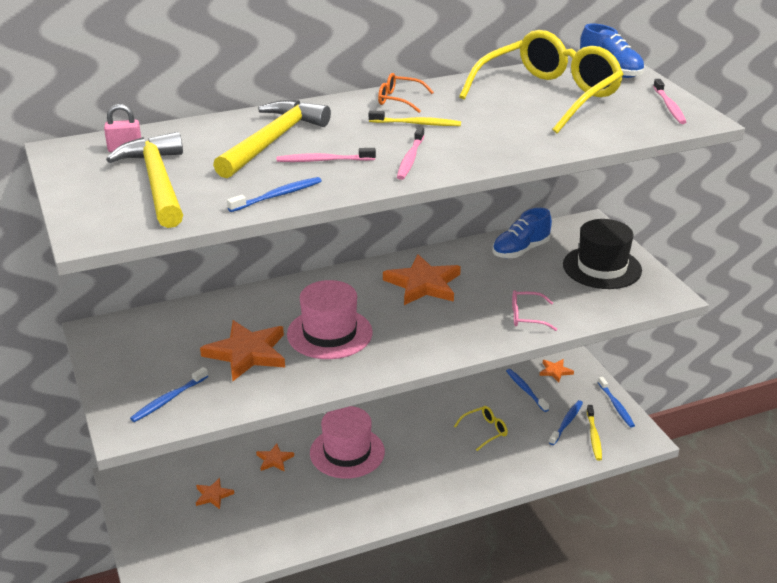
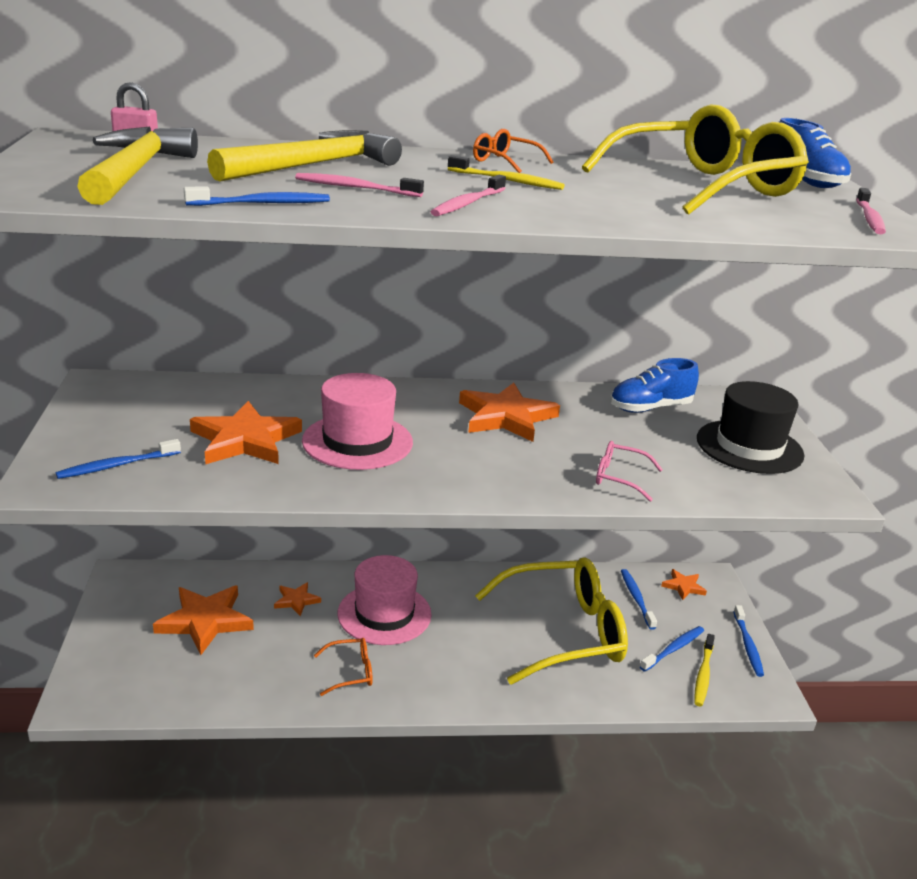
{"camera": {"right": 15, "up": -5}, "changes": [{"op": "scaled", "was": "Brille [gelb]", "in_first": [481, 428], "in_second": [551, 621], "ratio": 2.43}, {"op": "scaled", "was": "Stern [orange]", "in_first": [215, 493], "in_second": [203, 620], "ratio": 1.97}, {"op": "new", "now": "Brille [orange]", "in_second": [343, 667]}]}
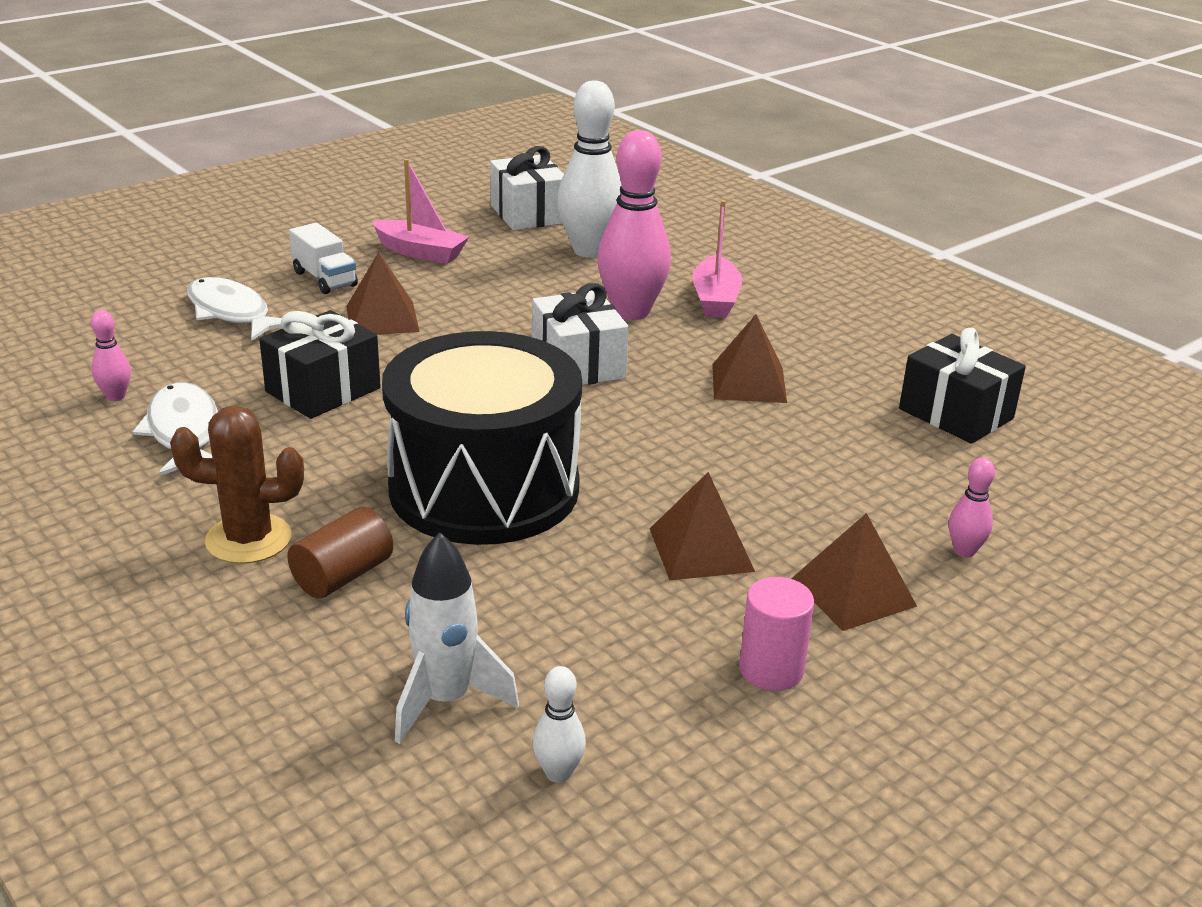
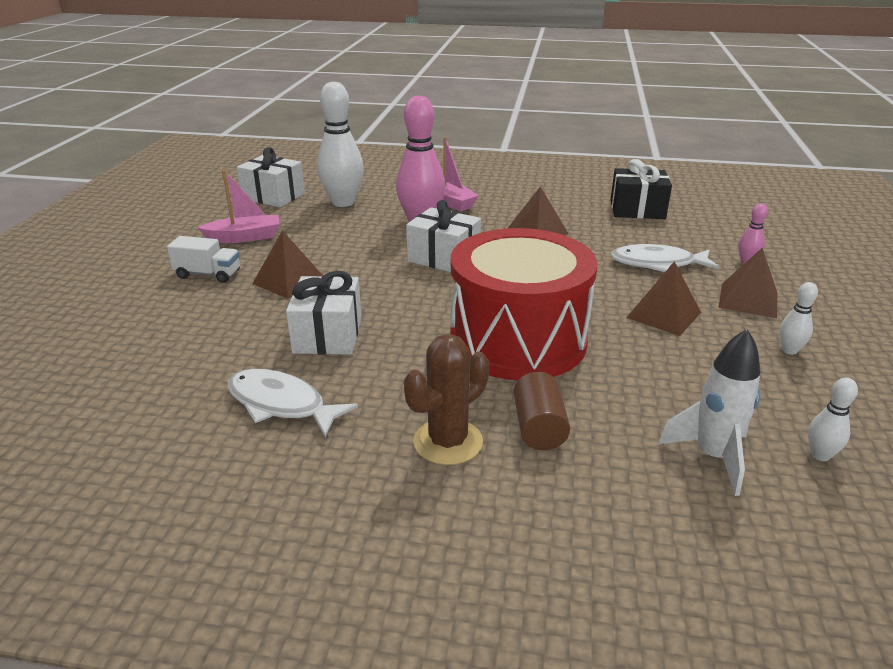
{"camera": {"right": -40, "up": 0}, "changes": [{"op": "shifted", "was": "Fisch [weiß]", "in_first": [234, 309], "in_second": [665, 258]}, {"op": "gone", "was": "Bowlingkegel [rosa]", "in_first": [111, 355]}, {"op": "repainted", "was": "Geschenk [schwarz]", "now": "Geschenk [weiß]", "in_first": [320, 364], "in_second": [324, 313]}, {"op": "repainted", "was": "Trommel [schwarz]", "now": "Trommel [rot]", "in_first": [482, 438], "in_second": [523, 304]}, {"op": "swapped", "was": "Vollzylinder [rosa]", "now": "Bowlingkegel [weiß]", "in_first": [776, 634], "in_second": [798, 318]}]}
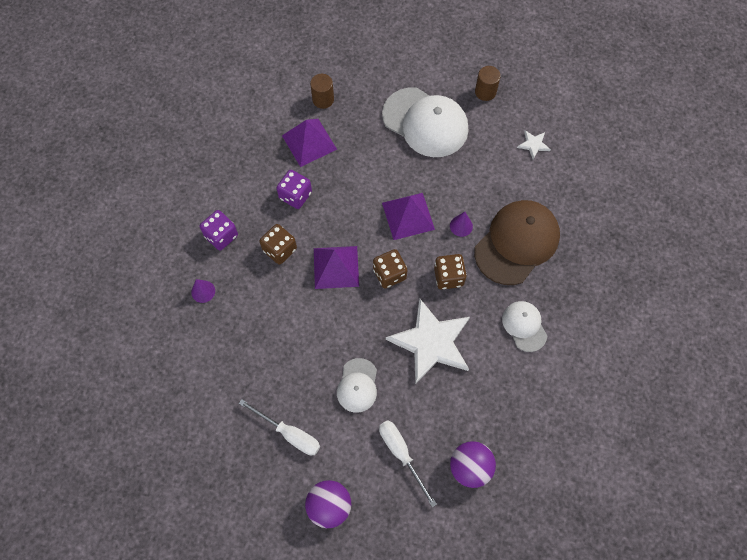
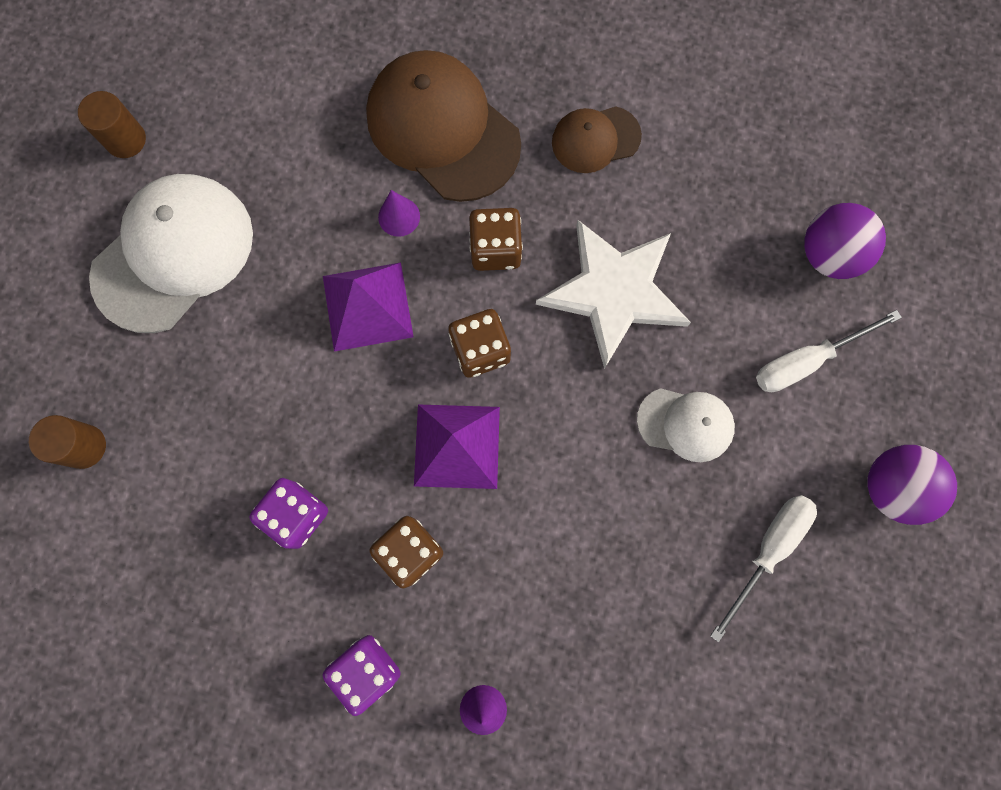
{"camera": {"right": -85, "up": 10}, "changes": [{"op": "gone", "was": "Pyramide [lila]", "in_first": [309, 143]}, {"op": "gone", "was": "Stern [weiß]", "in_first": [534, 145]}, {"op": "repainted", "was": "Kappe [weiß]", "now": "Kappe [braun]", "in_first": [524, 326], "in_second": [597, 139]}]}
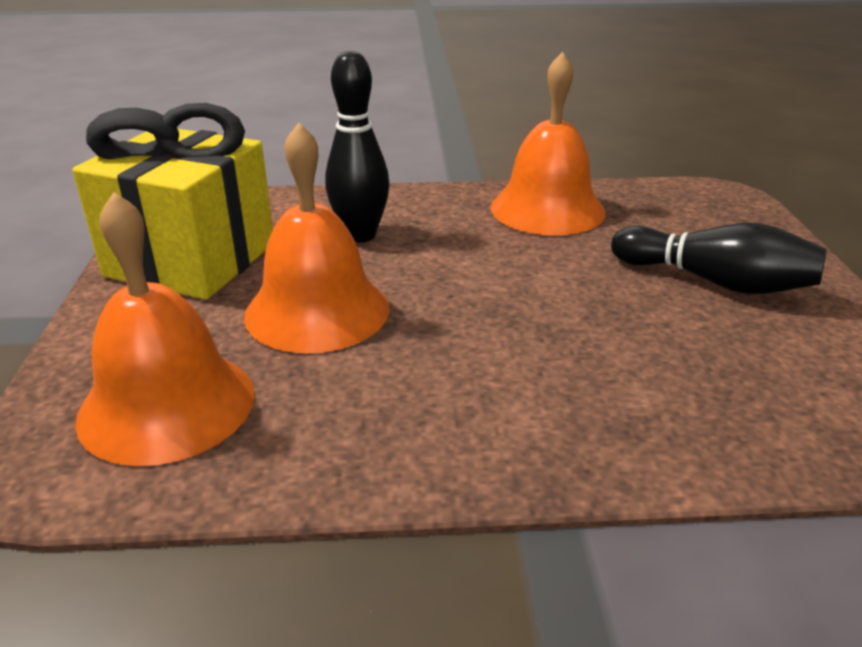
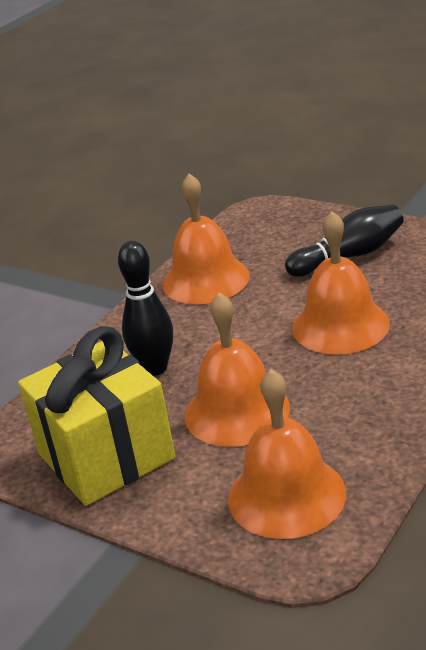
{"camera": {"right": -50, "up": 0}, "changes": [{"op": "new", "now": "Glocke [orange]", "in_second": [341, 283]}]}
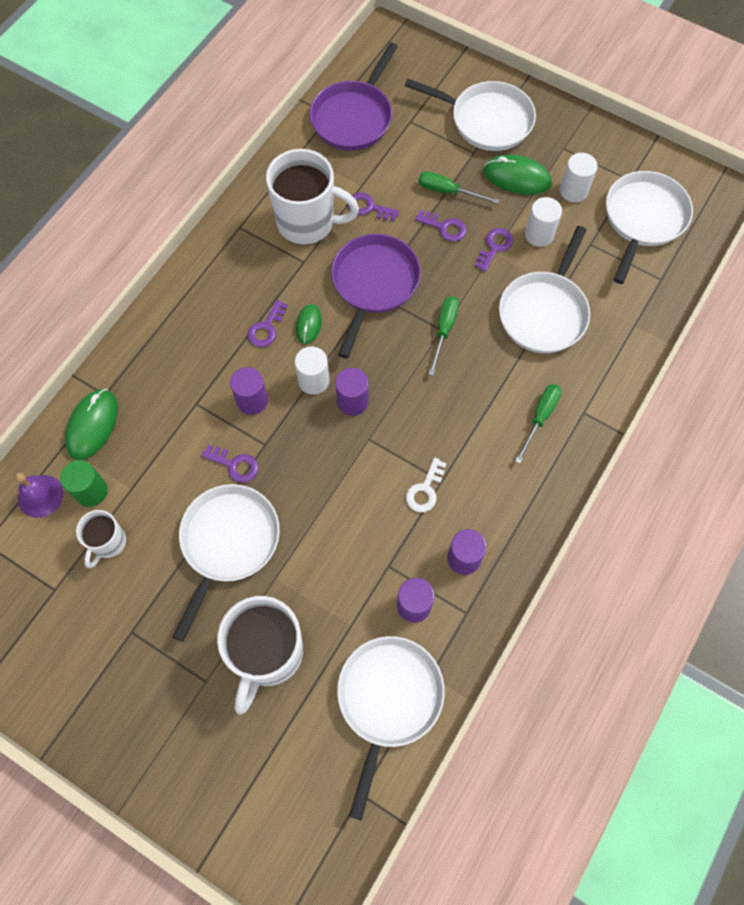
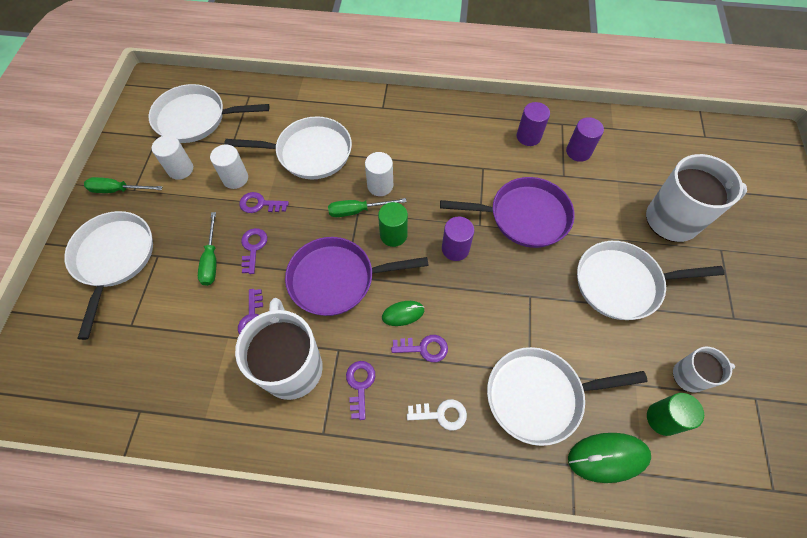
{"camera": {"right": -115, "up": -5}, "changes": [{"op": "shifted", "was": "Pfanne [lila]", "in_first": [353, 96], "in_second": [507, 212]}, {"op": "gone", "was": "Computermaus [grün]", "in_first": [518, 175]}, {"op": "shifted", "was": "Vollzylinder [weiß]", "in_first": [312, 370], "in_second": [379, 174]}, {"op": "gone", "was": "Vollzylinder [lila]", "in_first": [249, 391]}, {"op": "shifted", "was": "Schraubenzieher [grün]", "in_first": [538, 424], "in_second": [123, 185]}, {"op": "shifted", "was": "Schlüssel [lila]", "in_first": [230, 463], "in_second": [360, 390]}, {"op": "shifted", "was": "Schlüssel [weiß]", "in_first": [426, 484], "in_second": [437, 415]}, {"op": "gone", "was": "Glocke [lila]", "in_first": [39, 495]}, {"op": "shifted", "was": "Pfanne [weiß]", "in_first": [391, 728], "in_second": [567, 396]}, {"op": "new", "now": "Vollzylinder [grün]", "in_second": [393, 224]}]}
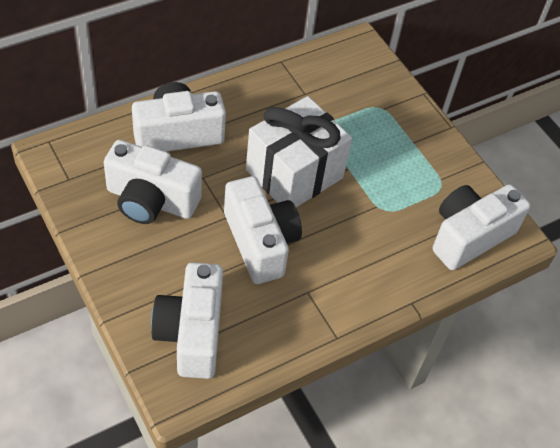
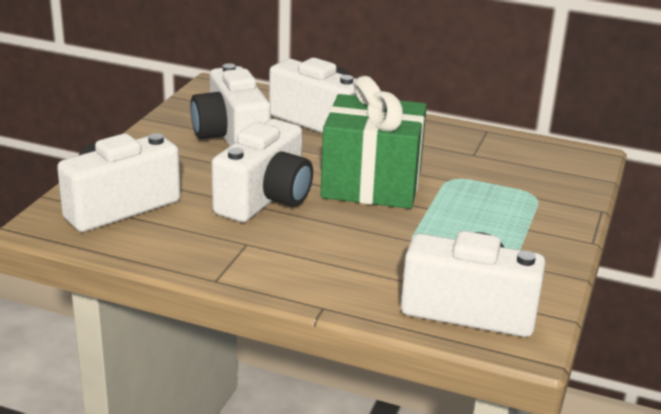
{"camera": {"right": 55, "up": -25}, "changes": [{"op": "repainted", "was": "Geschenk [weiß]", "now": "Geschenk [grün]", "in_first": [299, 151], "in_second": [374, 142]}]}
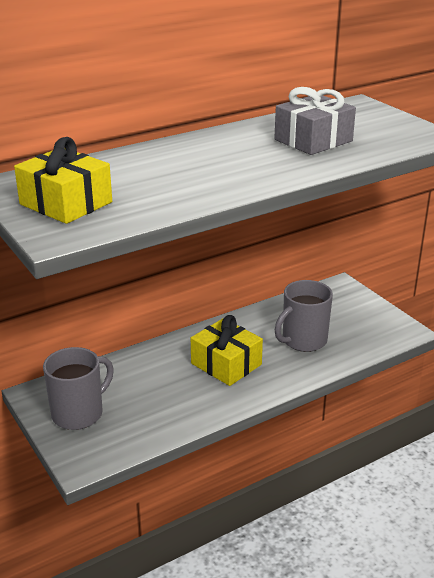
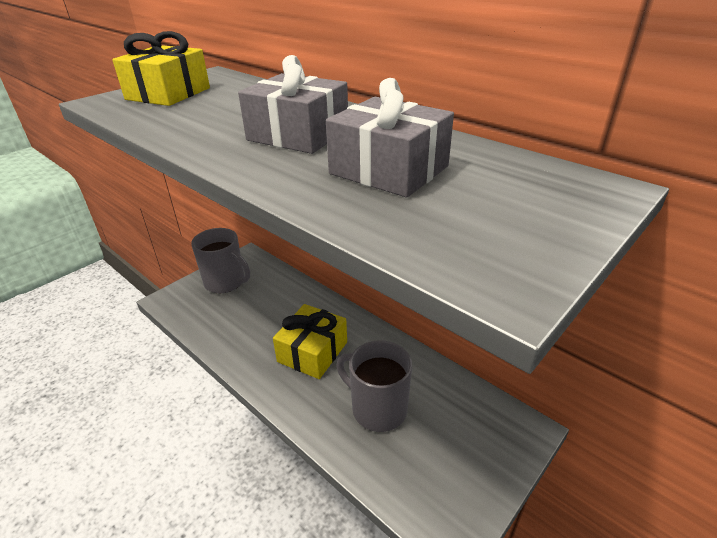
{"camera": {"right": 75, "up": 5}, "changes": [{"op": "new", "now": "Geschenk [grau]", "in_second": [293, 104]}]}
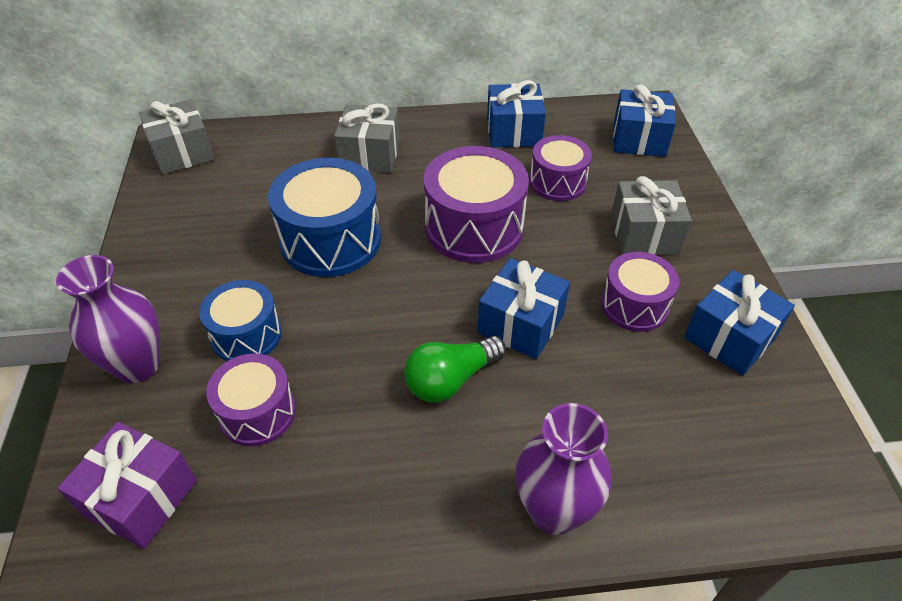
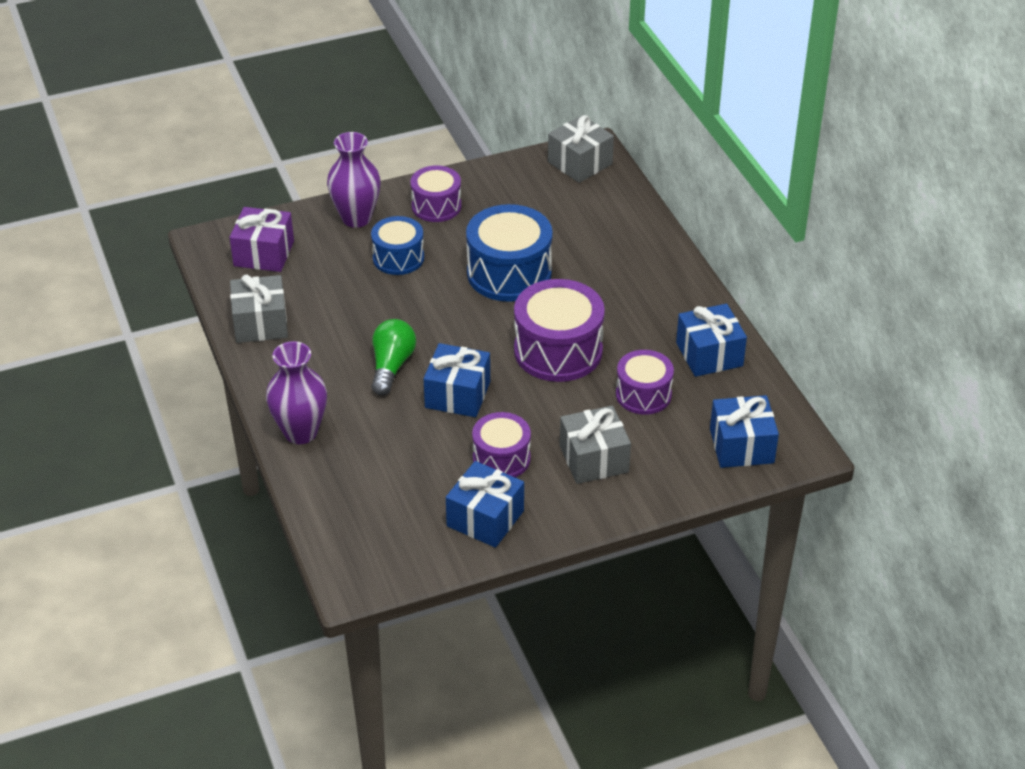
{"camera": {"right": 75, "up": -5}, "changes": [{"op": "shifted", "was": "Geschenk [grau]", "in_first": [367, 138], "in_second": [259, 308]}, {"op": "rotated", "was": "Glühbirne [grün]", "in_first": [455, 369], "in_second": [393, 357], "clockwise": 60}, {"op": "shifted", "was": "Trommel [lila]", "in_first": [251, 399], "in_second": [436, 194]}]}
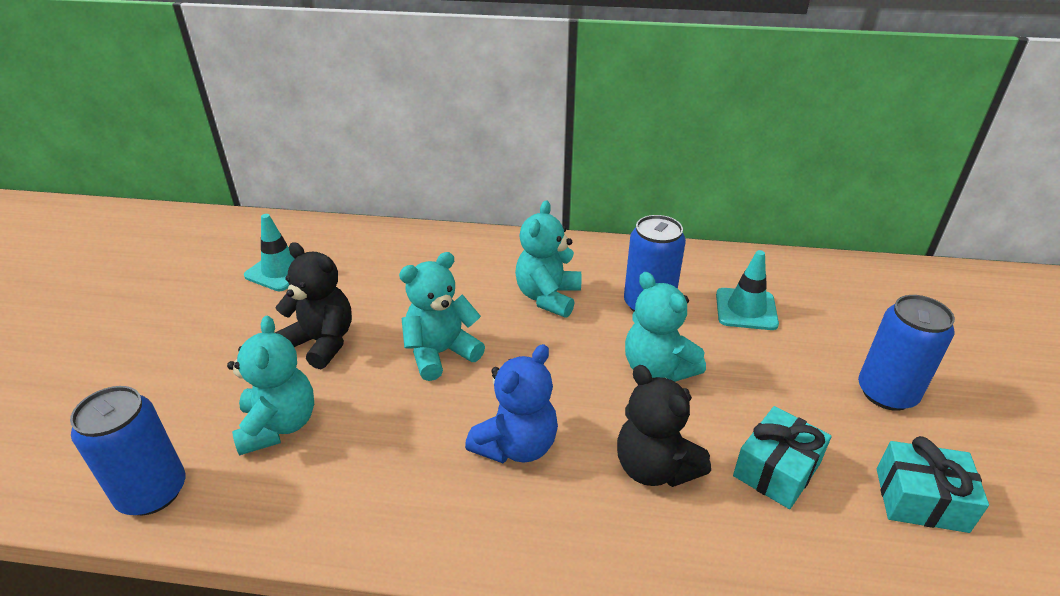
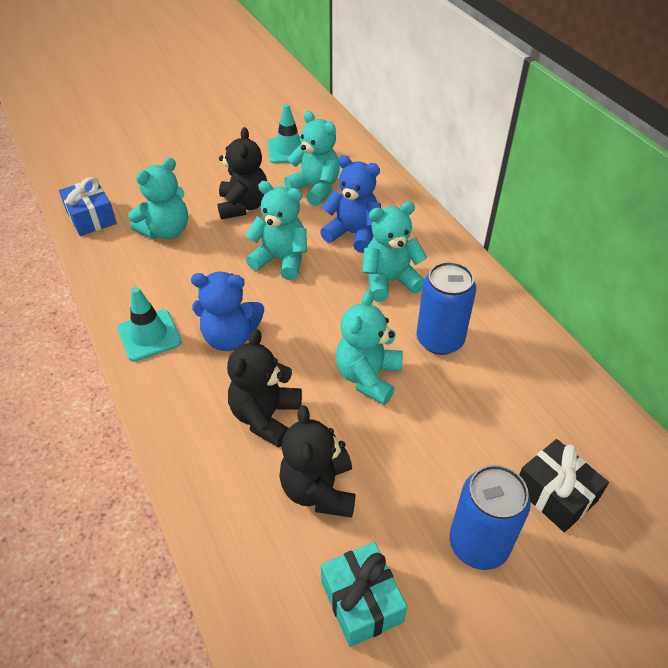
{"camera": {"right": 55, "up": 10}, "changes": [{"op": "shifted", "was": "Leitkegel [türkis]", "in_first": [747, 290], "in_second": [149, 324]}, {"op": "swapped", "was": "Dose [blau]", "now": "Geschenk [blau]", "in_first": [127, 450], "in_second": [88, 206]}, {"op": "swapped", "was": "Geschenk [türkis]", "now": "Teddybär [schwarz]", "in_first": [782, 457], "in_second": [317, 461]}, {"op": "new", "now": "Teddybär [türkis]", "in_second": [312, 158]}, {"op": "new", "now": "Teddybär [blau]", "in_second": [350, 204]}, {"op": "new", "now": "Geschenk [schwarz]", "in_second": [564, 485]}]}
